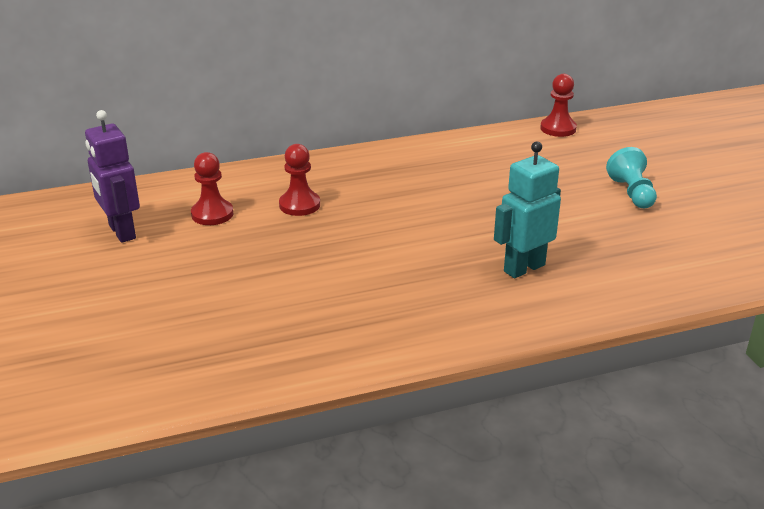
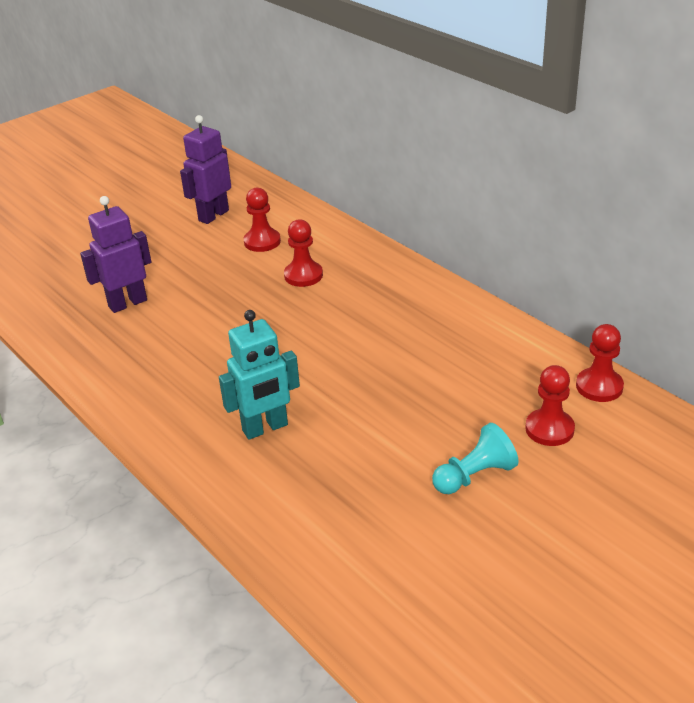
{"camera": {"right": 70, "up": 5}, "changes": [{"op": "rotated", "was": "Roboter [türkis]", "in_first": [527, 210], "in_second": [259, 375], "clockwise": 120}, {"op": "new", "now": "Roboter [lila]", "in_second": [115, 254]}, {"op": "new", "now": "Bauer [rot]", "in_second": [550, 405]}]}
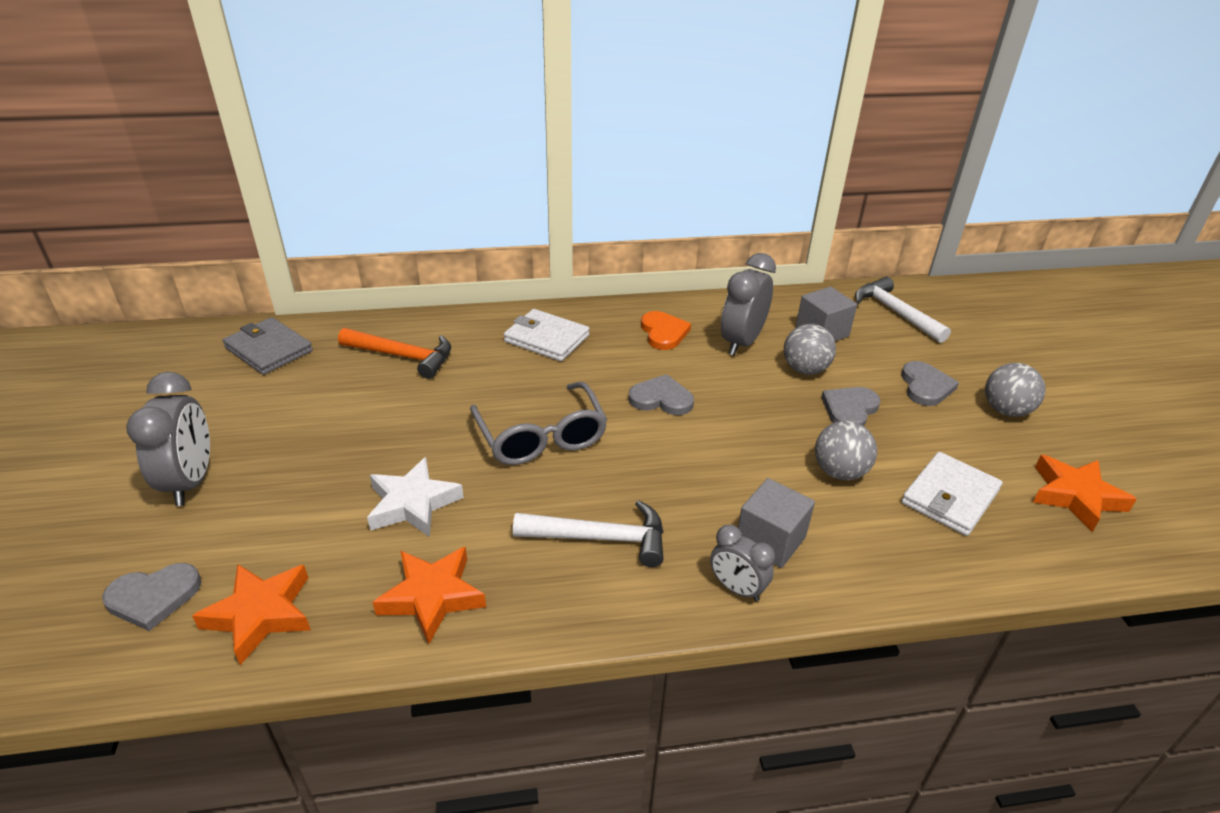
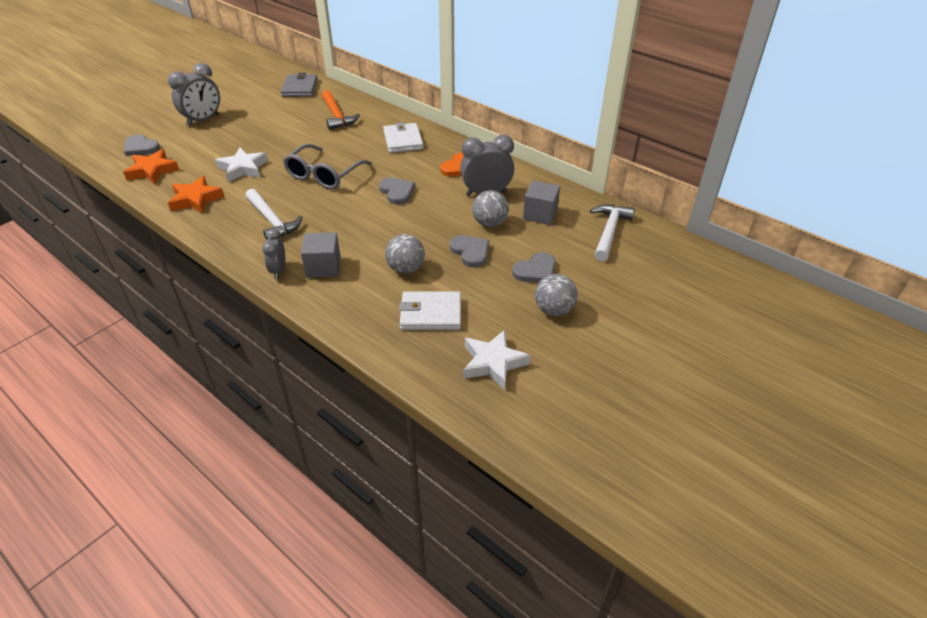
{"camera": {"right": 50, "up": 5}, "changes": [{"op": "rotated", "was": "Herz [grau]", "in_first": [851, 406], "in_second": [469, 251], "clockwise": 60}, {"op": "repainted", "was": "Stern [orange]", "now": "Stern [weiß]", "in_first": [1085, 493], "in_second": [496, 360]}]}
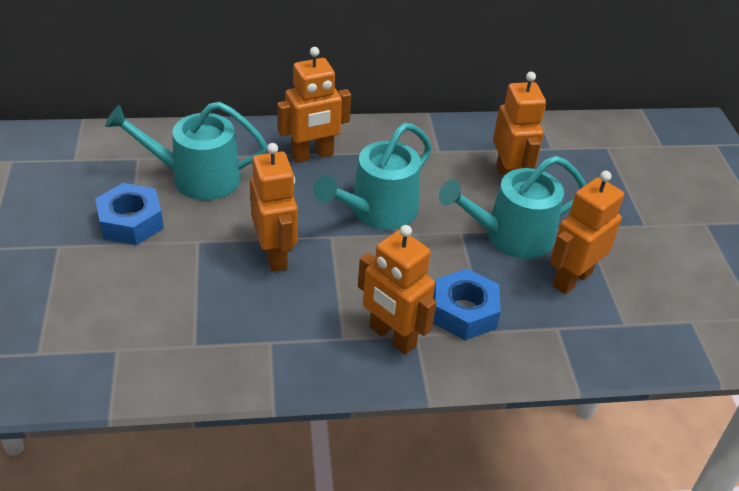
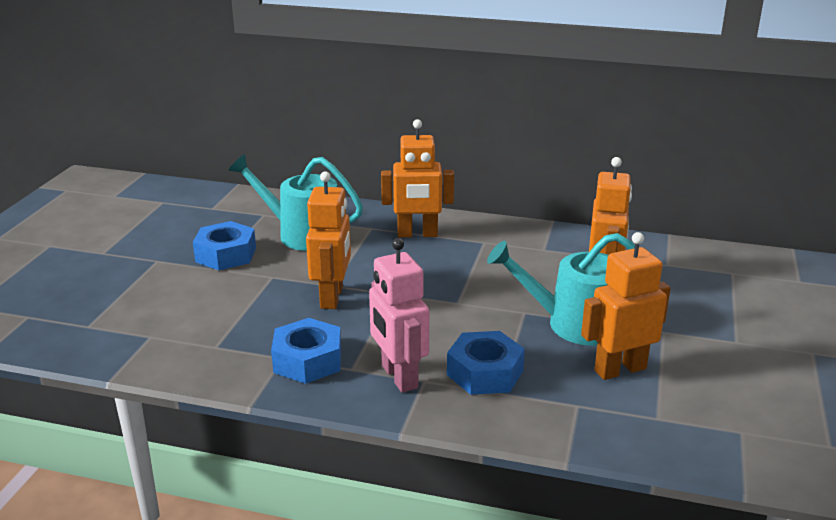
{"camera": {"right": 25, "up": -15}, "changes": [{"op": "gone", "was": "Gießkanne [türkis]", "in_first": [372, 176]}, {"op": "repainted", "was": "Roboter [orange]", "now": "Roboter [rosa]", "in_first": [397, 290], "in_second": [399, 315]}, {"op": "new", "now": "Sechskantmutter [blau]", "in_second": [306, 351]}]}
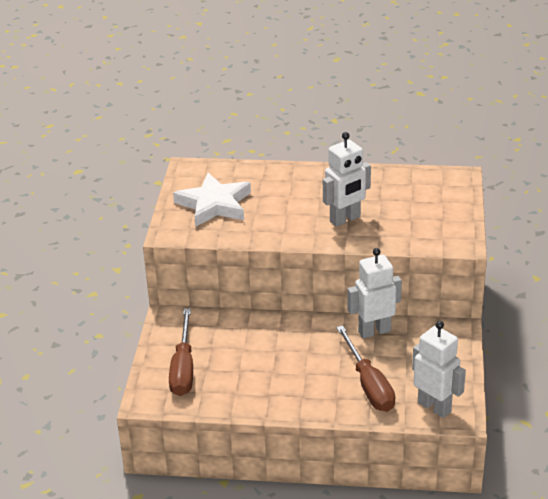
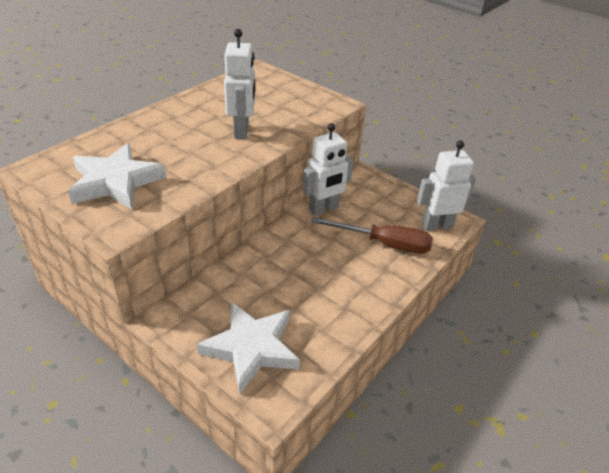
{"camera": {"right": -60, "up": 5}, "changes": [{"op": "rotated", "was": "Roboter [weiß]", "in_first": [374, 293], "in_second": [328, 169], "clockwise": -135}, {"op": "swapped", "was": "Schraubenzieher [braun]", "now": "Stern [weiß]", "in_first": [181, 352], "in_second": [248, 348]}]}
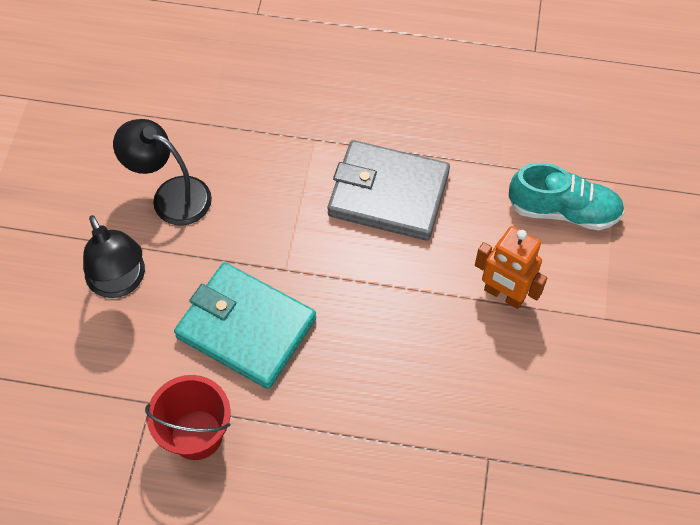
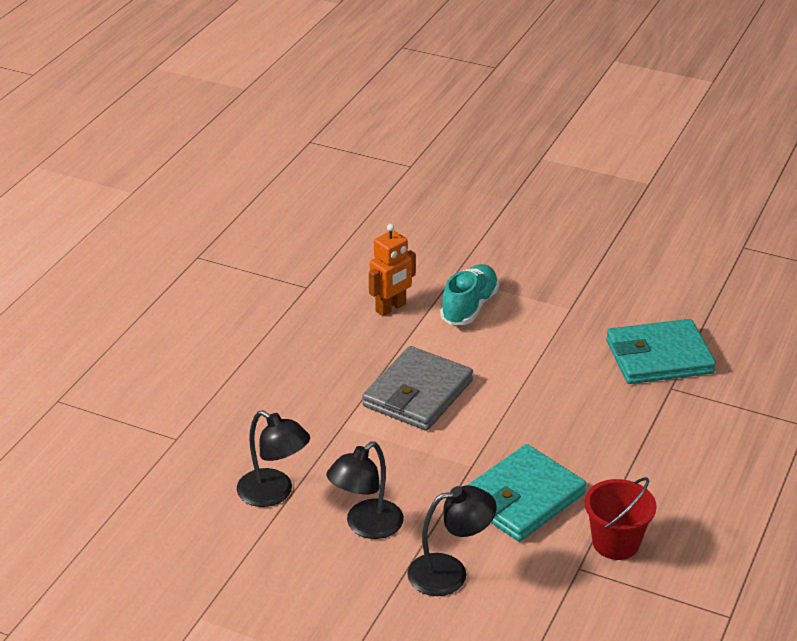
{"camera": {"right": -75, "up": -25}, "changes": [{"op": "shifted", "was": "Roboter [orange]", "in_first": [511, 267], "in_second": [392, 270]}, {"op": "new", "now": "Geldbörse [türkis]", "in_second": [661, 351]}, {"op": "new", "now": "Lampe [schwarz]", "in_second": [273, 458]}]}
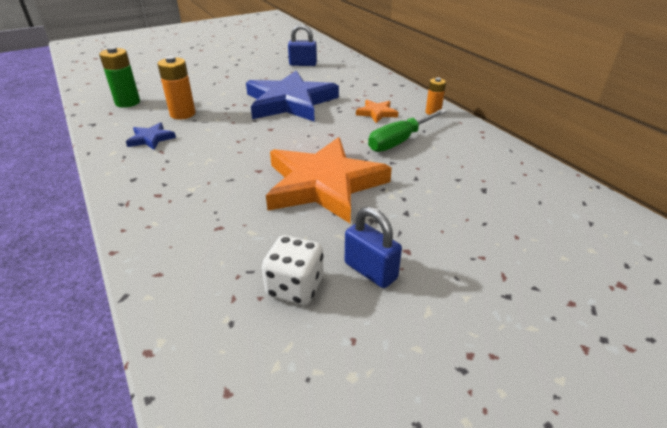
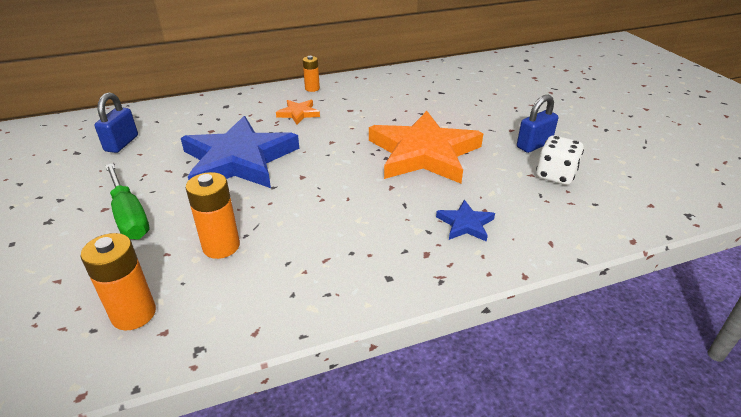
{"camera": {"right": -80, "up": 0}, "changes": [{"op": "repainted", "was": "Batterie [grün]", "now": "Batterie [orange]", "in_first": [119, 77], "in_second": [118, 281]}, {"op": "shifted", "was": "Schraubenzieher [grün]", "in_first": [407, 130], "in_second": [127, 201]}, {"op": "shifted", "was": "Stern [blau]", "in_first": [151, 136], "in_second": [465, 221]}]}
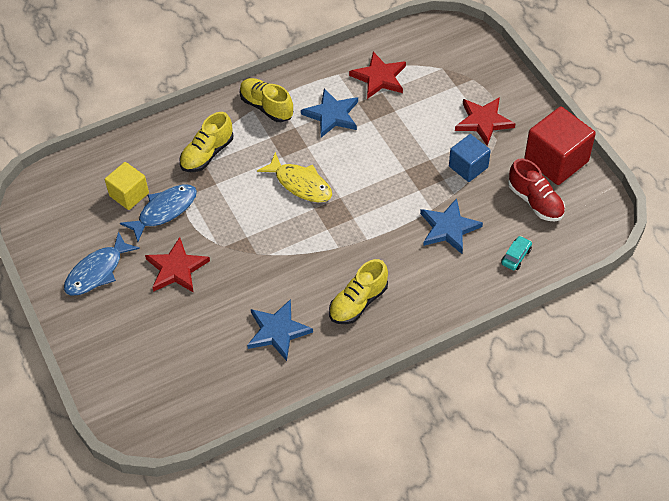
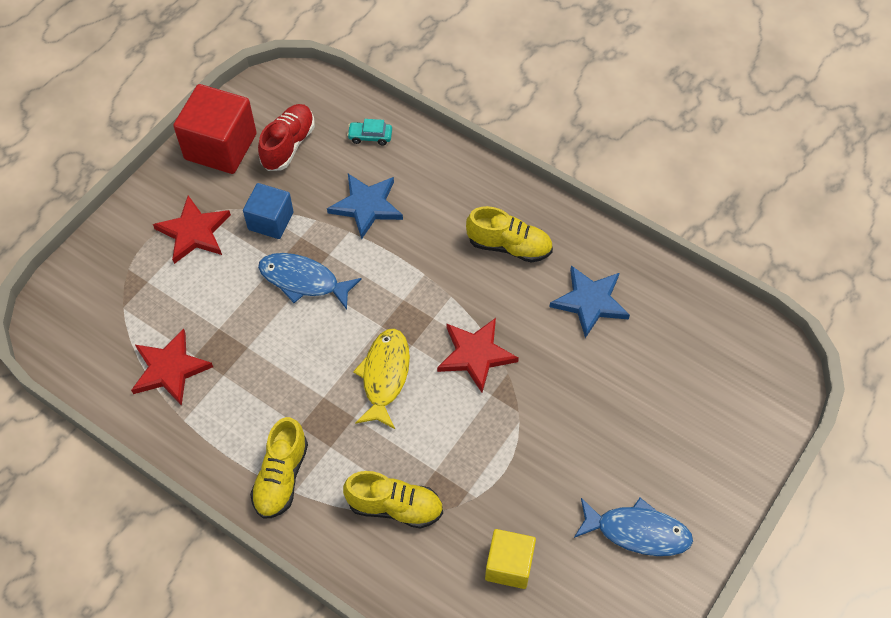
{"camera": {"right": -120, "up": 5}, "changes": [{"op": "gone", "was": "Stern [blau]", "in_first": [329, 113]}, {"op": "shifted", "was": "Fisch [blau]", "in_first": [158, 213], "in_second": [309, 281]}, {"op": "shifted", "was": "Stern [rot]", "in_first": [177, 265], "in_second": [478, 355]}]}
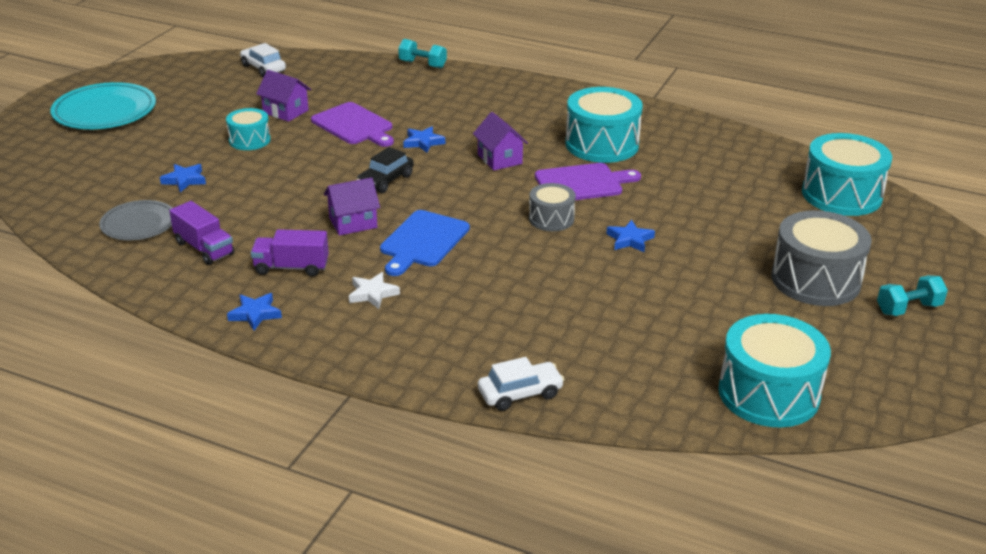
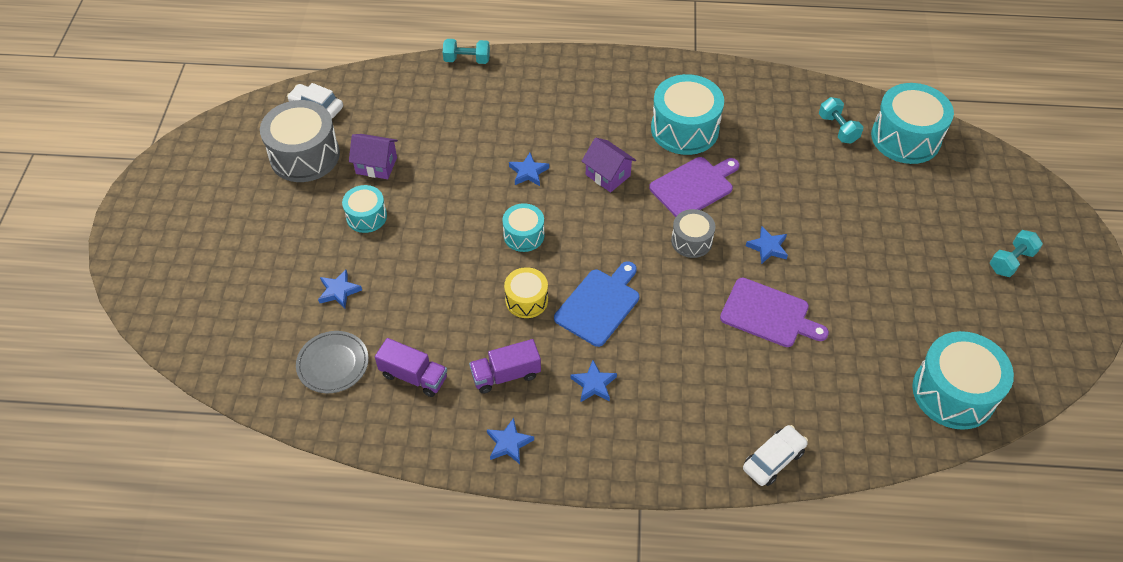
{"camera": {"right": -20, "up": 20}, "changes": [{"op": "gone", "was": "Teller [türkis]", "in_first": [103, 105]}, {"op": "shifted", "was": "Schneidebrett [lila]", "in_first": [352, 124], "in_second": [774, 312]}, {"op": "swapped", "was": "Auto [schwarz]", "now": "Trommel [türkis]", "in_first": [385, 170], "in_second": [523, 227]}, {"op": "swapped", "was": "Haus [lila]", "now": "Trommel [gelb]", "in_first": [352, 206], "in_second": [526, 292]}, {"op": "rotated", "was": "Schneidebrett [blau]", "in_first": [425, 243], "in_second": [596, 304], "clockwise": -150}, {"op": "shifted", "was": "Trommel [grau]", "in_first": [821, 258], "in_second": [300, 141]}, {"op": "repainted", "was": "Stern [weiß]", "now": "Stern [blau]", "in_first": [374, 290], "in_second": [593, 381]}, {"op": "new", "now": "Hantel [türkis]", "in_second": [841, 120]}]}
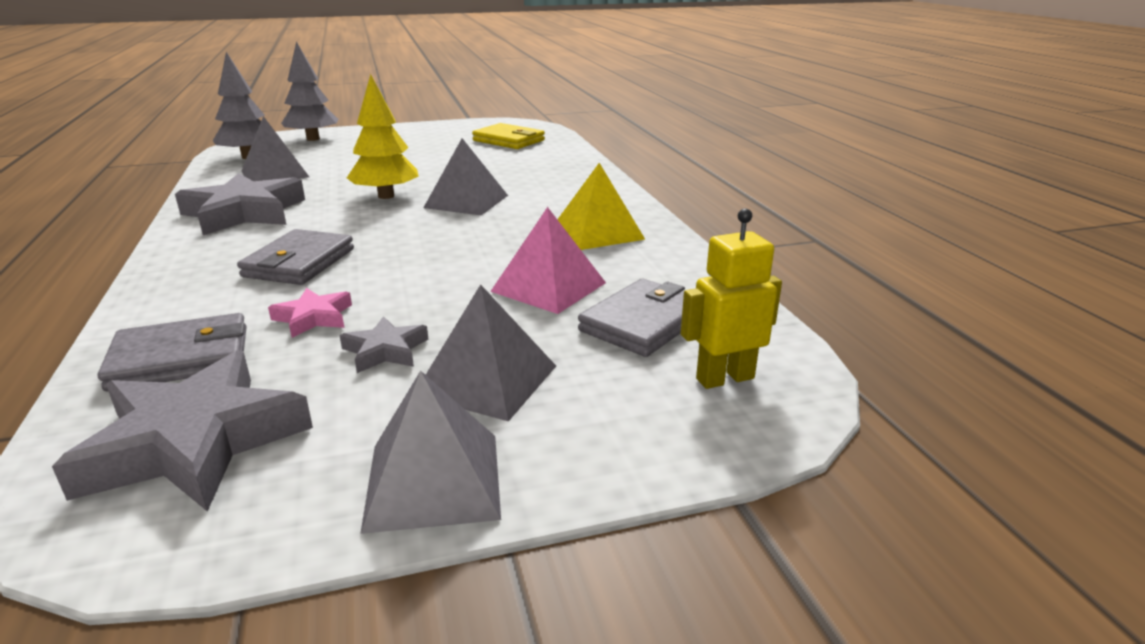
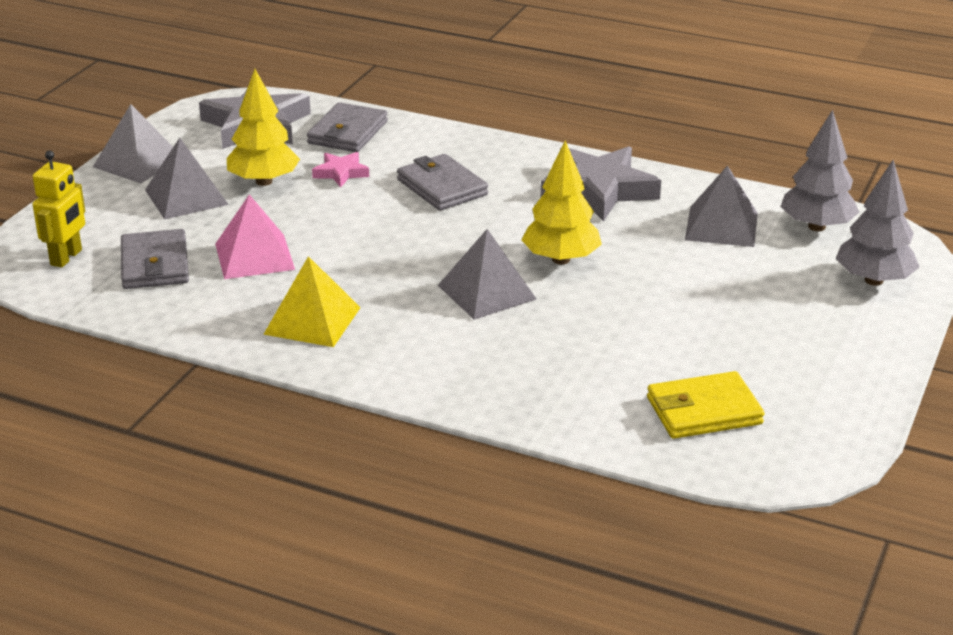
{"camera": {"right": 130, "up": 5}, "changes": [{"op": "swapped", "was": "Stern [grau]", "now": "Baum [gelb]", "in_first": [384, 344], "in_second": [263, 127]}]}
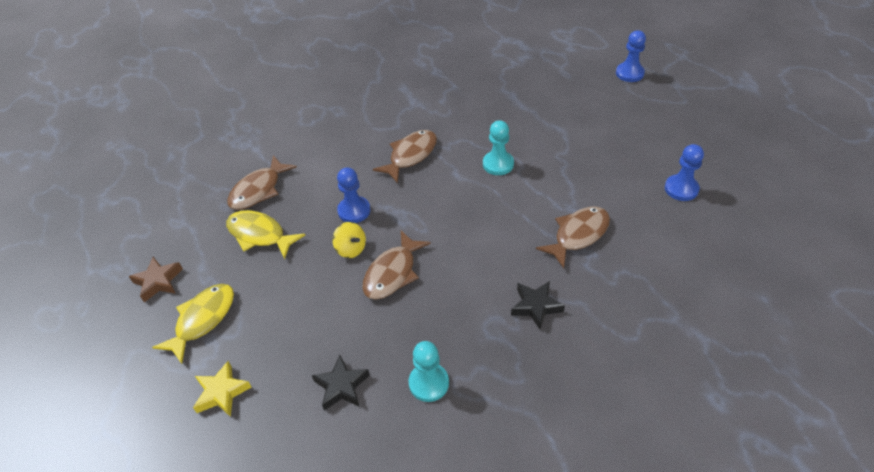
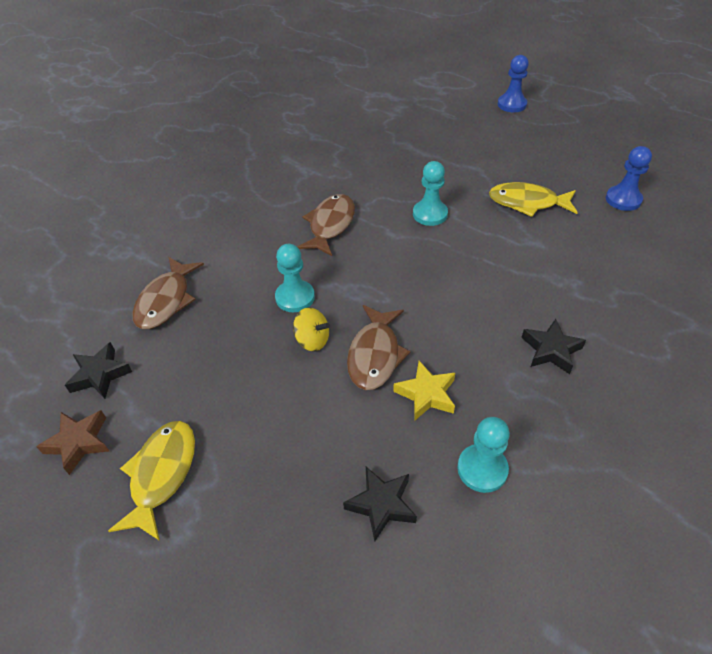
{"camera": {"right": -20, "up": 0}, "changes": [{"op": "repainted", "was": "Bauer [blau]", "now": "Bauer [türkis]", "in_first": [354, 195], "in_second": [295, 278]}, {"op": "gone", "was": "Fisch [braun]", "in_first": [573, 237]}, {"op": "shifted", "was": "Fisch [gelb]", "in_first": [265, 234], "in_second": [533, 199]}, {"op": "shifted", "was": "Stern [gelb]", "in_first": [222, 389], "in_second": [424, 390]}, {"op": "new", "now": "Stern [schwarz]", "in_second": [98, 370]}]}
